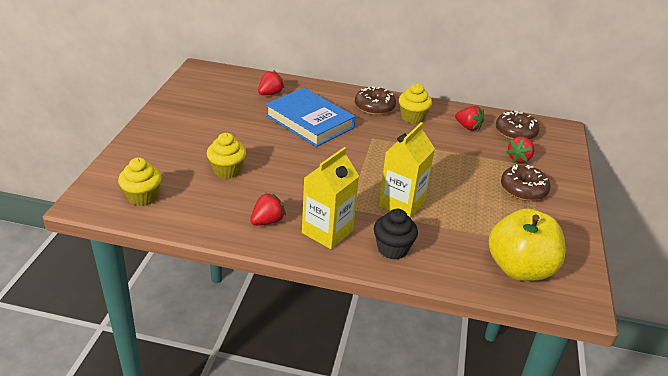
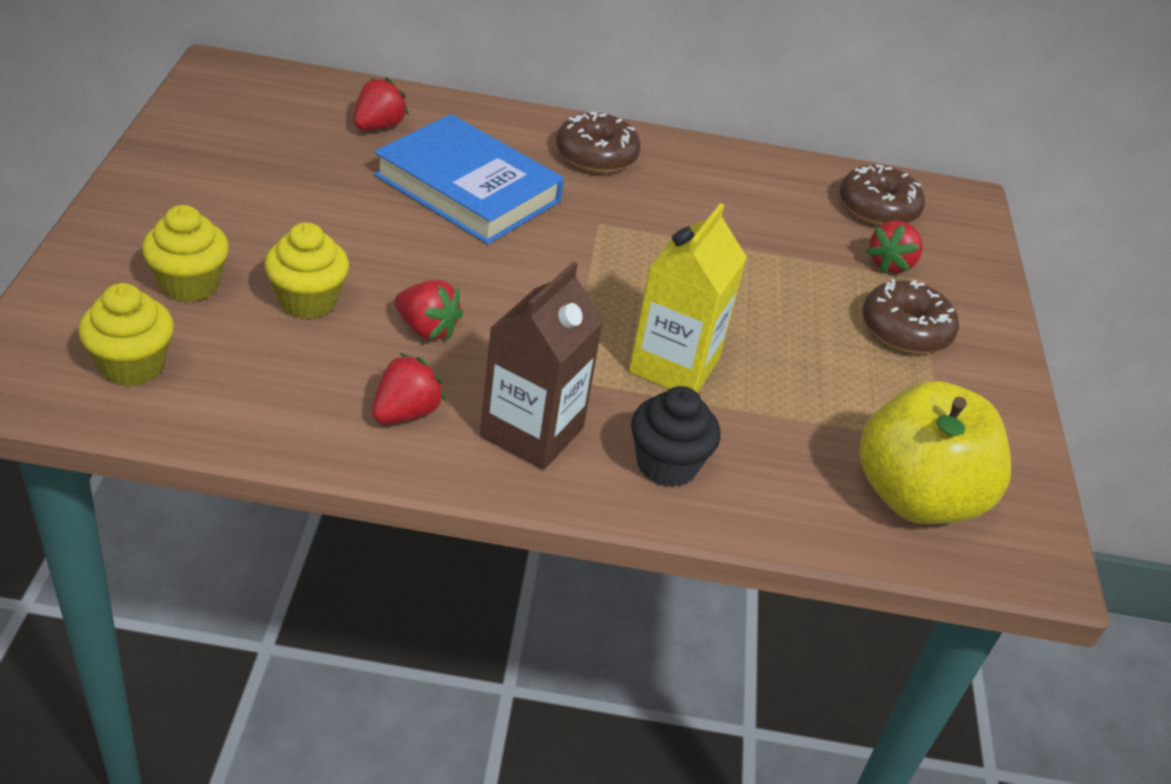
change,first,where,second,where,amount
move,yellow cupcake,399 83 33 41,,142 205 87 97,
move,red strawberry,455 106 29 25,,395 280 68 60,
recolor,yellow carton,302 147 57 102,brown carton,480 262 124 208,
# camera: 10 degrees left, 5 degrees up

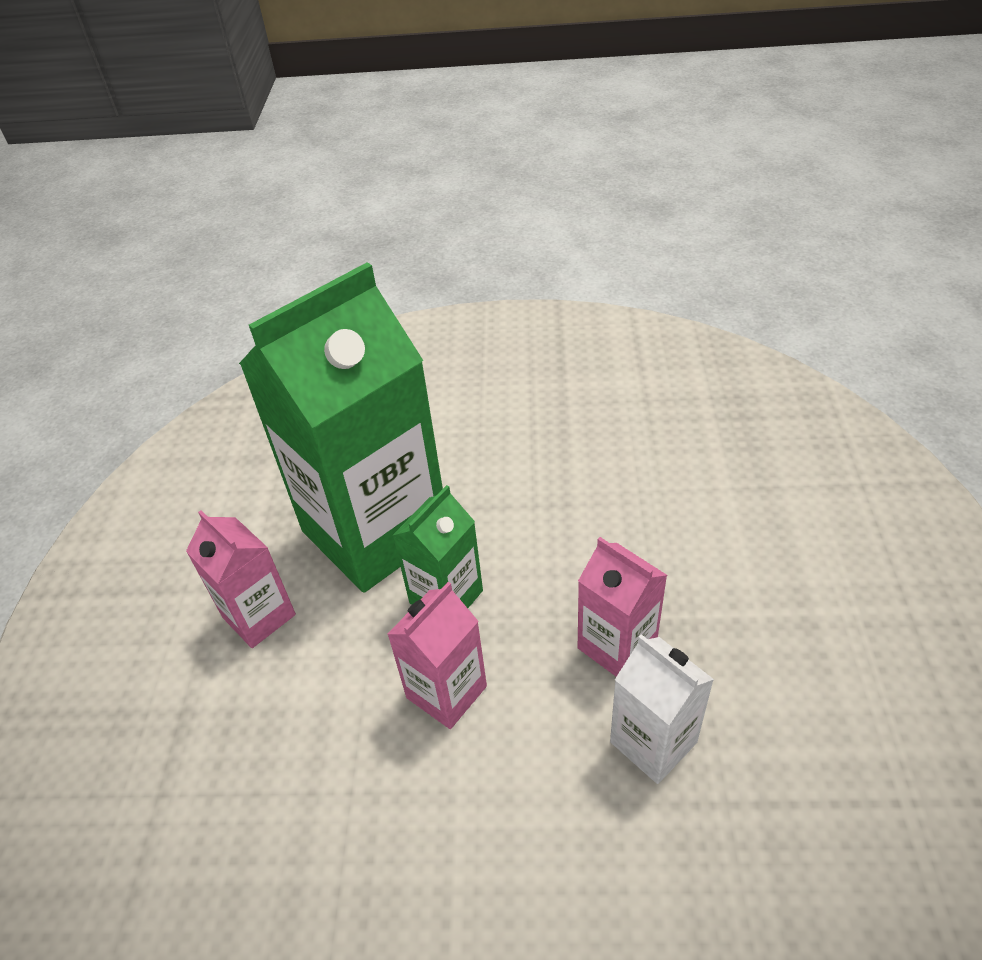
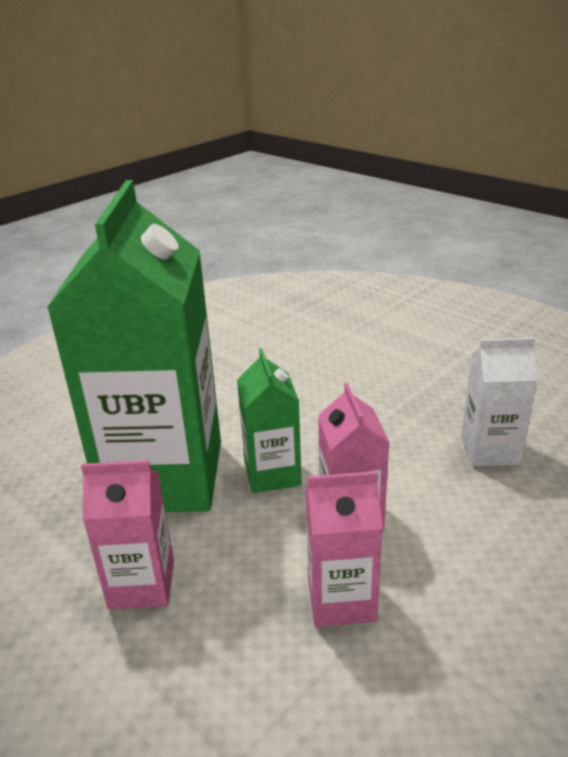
change,first,where,second,where,amount
move,pink carton,578 537 89 140,,305 471 78 156,
# camera: 50 degrees left, 15 degrees down

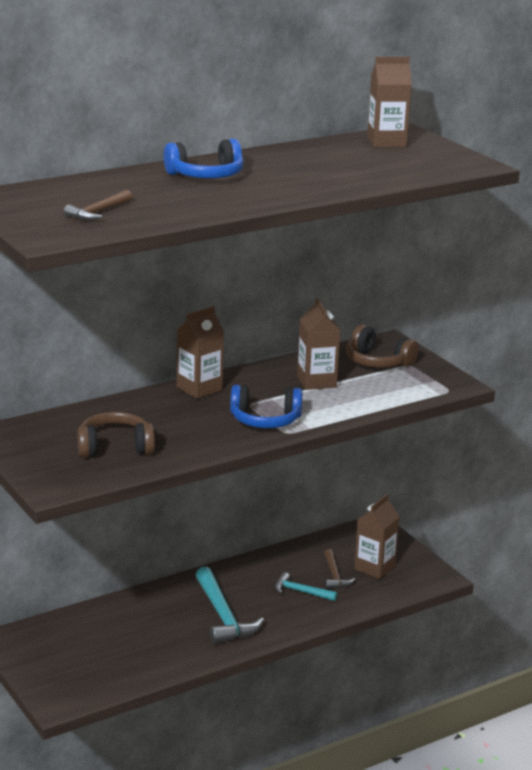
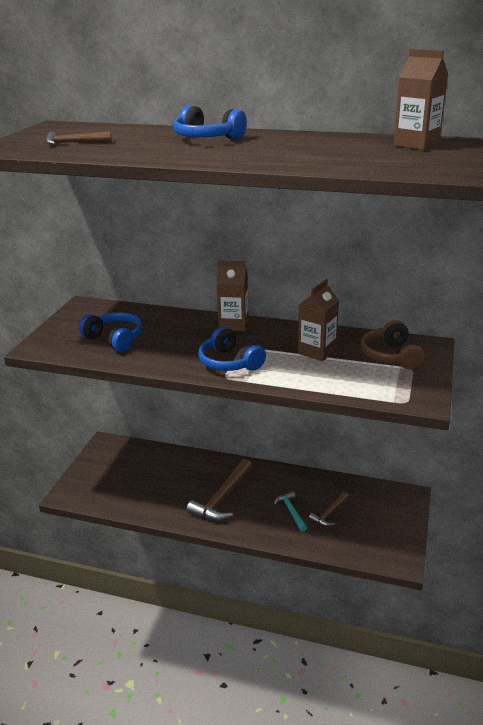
change,first,where,second,where,amount
recolor,brown headphones,78 412 77 46,blue headphones,79 312 63 40,
recolor,turquoise hammer,196 567 68 77,brown hammer,187 459 65 62,
delete,brown carton,354 494 45 85,,,
# camera: 50 degrees right, 5 degrees up

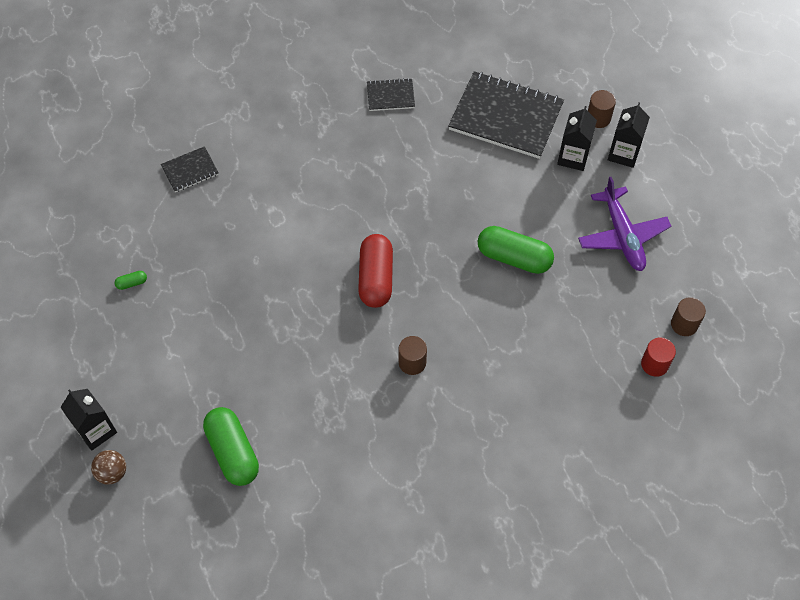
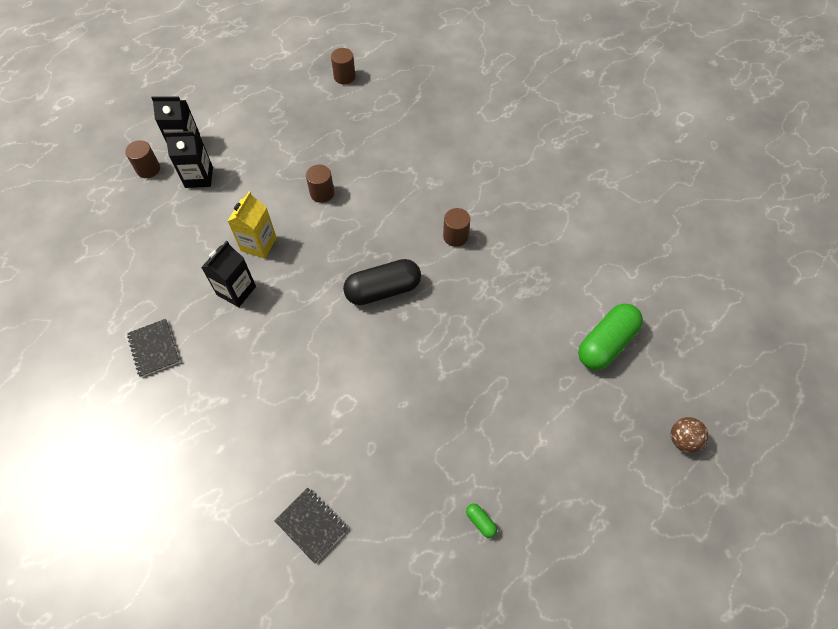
change,first,where,second,where,amount
move,black carton,60 389 57 62,,201 241 55 66,
insert,,,yellow carton,227 191 50 68,
replace,green capsule,478 226 76 48,brown cylinder,306 164 28 39,
recolor,red capsule,358 234 35 74,black capsule,343 259 78 46,
delete,black notebook,448 71 116 88,,,
delete,purple plane,578 177 93 94,,,
delete,red cylinder,641 337 35 40,,,
# camera: 110 degrees left, 0 degrees up

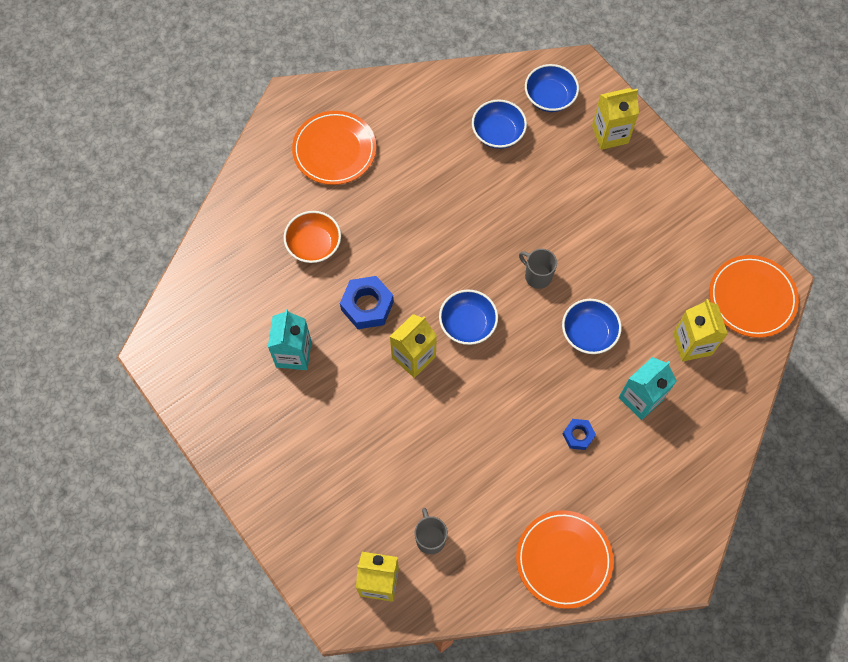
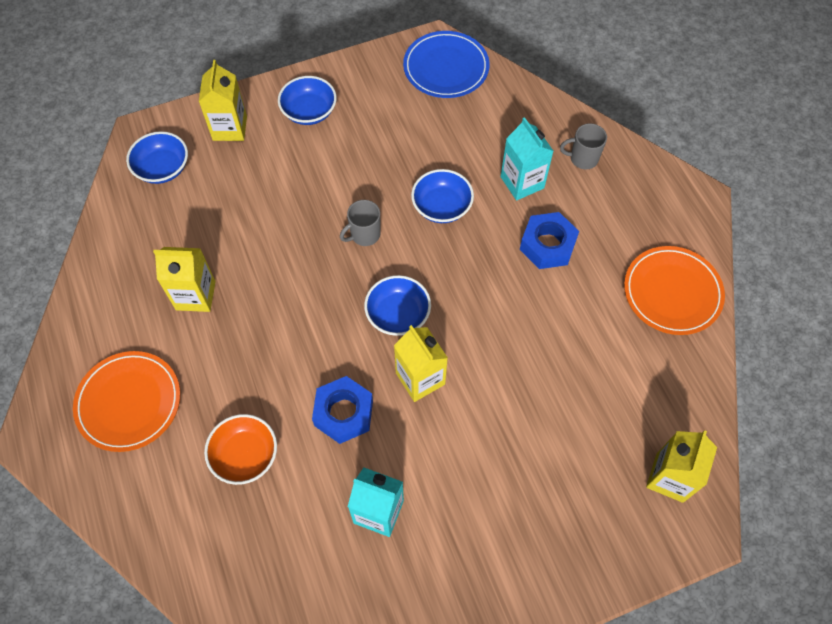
change,first,where,second,where,amount
move,yellow carton,673 299 55 63,,153 247 63 65,
move,blue bowl,472 99 55 50,,278 76 59 49,
recolor,orange plate,709 255 90 83,blue plate,403 31 86 67,
resize,blue nut,563 419 33 31,,520 212 59 57,x1.74
move,grey mug,414 508 34 47,,560 123 47 46,
# camera: 75 degrees left, 5 degrees down

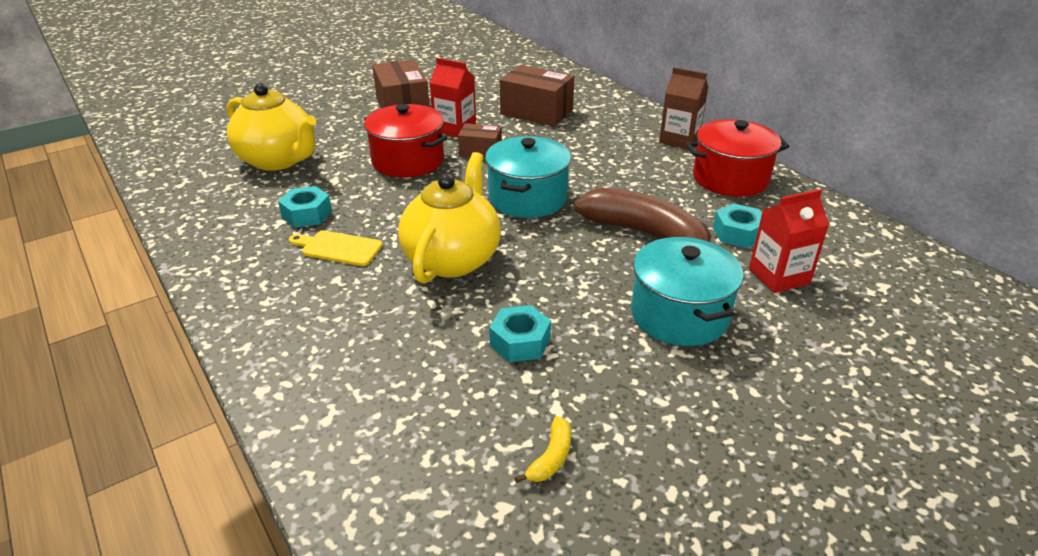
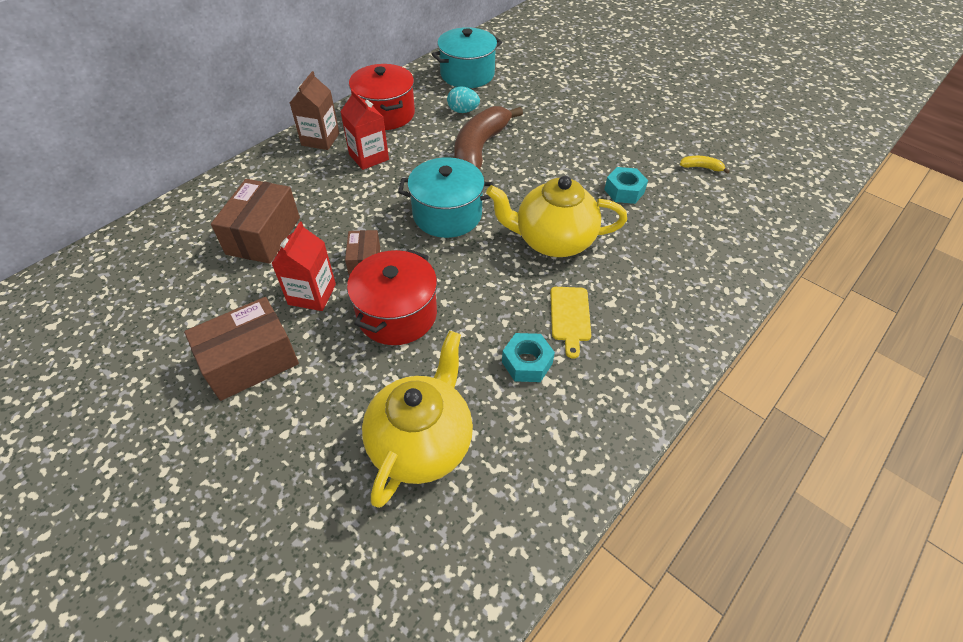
change,first,where,second,where,amount
move,red carton,749 189 80 104,,340 89 49 81,
move,turquoise pot,631 237 113 109,,432 27 70 61,
replace,turquoise nut,713 203 49 45,turquoise egg,447 86 33 27,
# camera: 105 degrees left, 15 degrees up

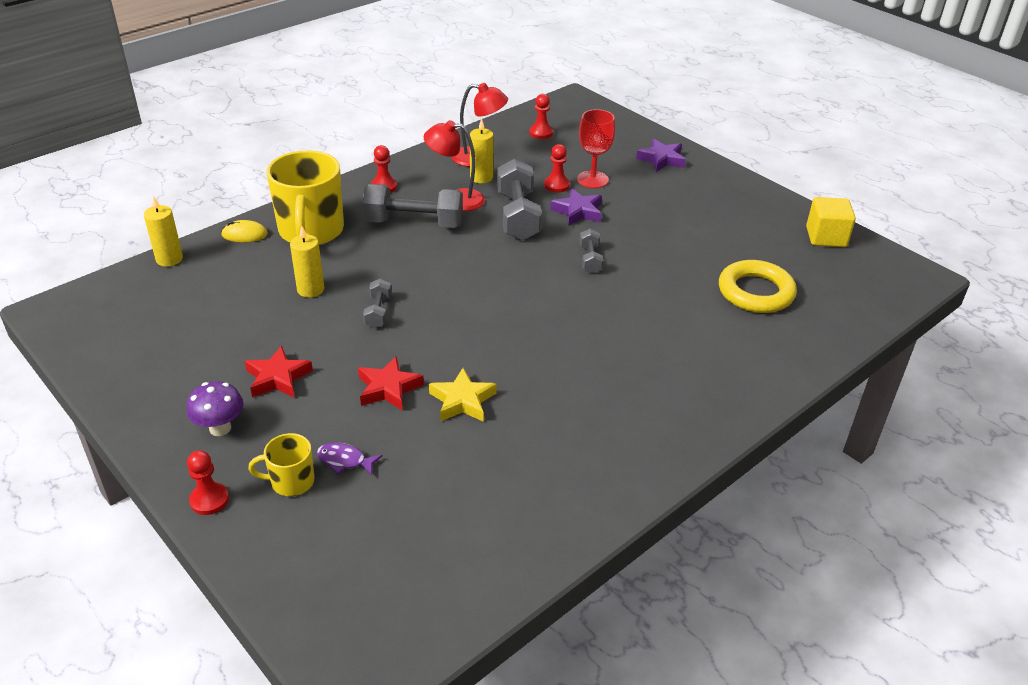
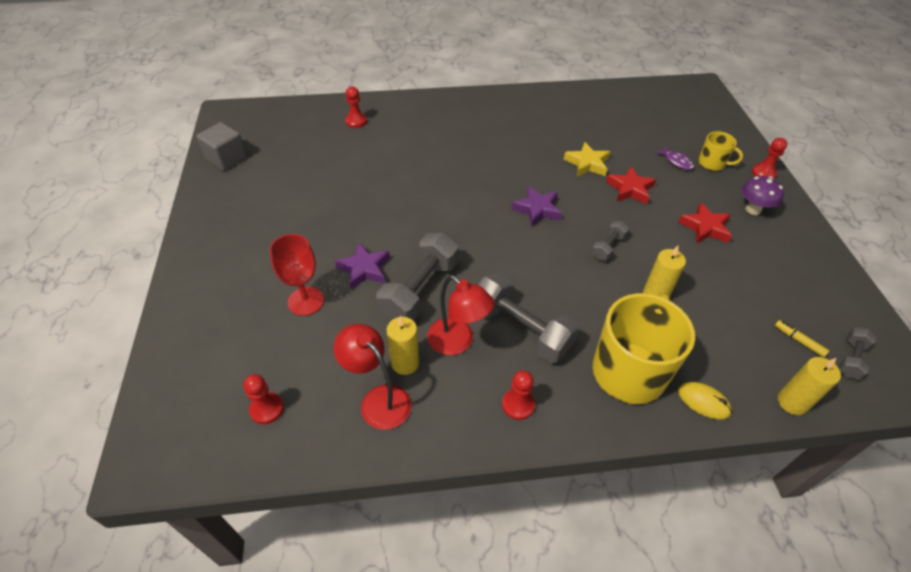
change,first,where,second,where,amount
recolor,yellow cube,806 197 50 50,grey cube,196 122 51 49,
move,red pawn,544 144 26 49,,345 86 22 42,
move,purple star,636 139 50 33,,512 186 50 41,
insert,,,yellow marker,775 320 54 37,
move,grey dumbbell,580 229 23 44,,839 327 38 53,
delete,yellow ring,719 260 78 53,,,
# camera: 145 degrees left, 10 degrees up

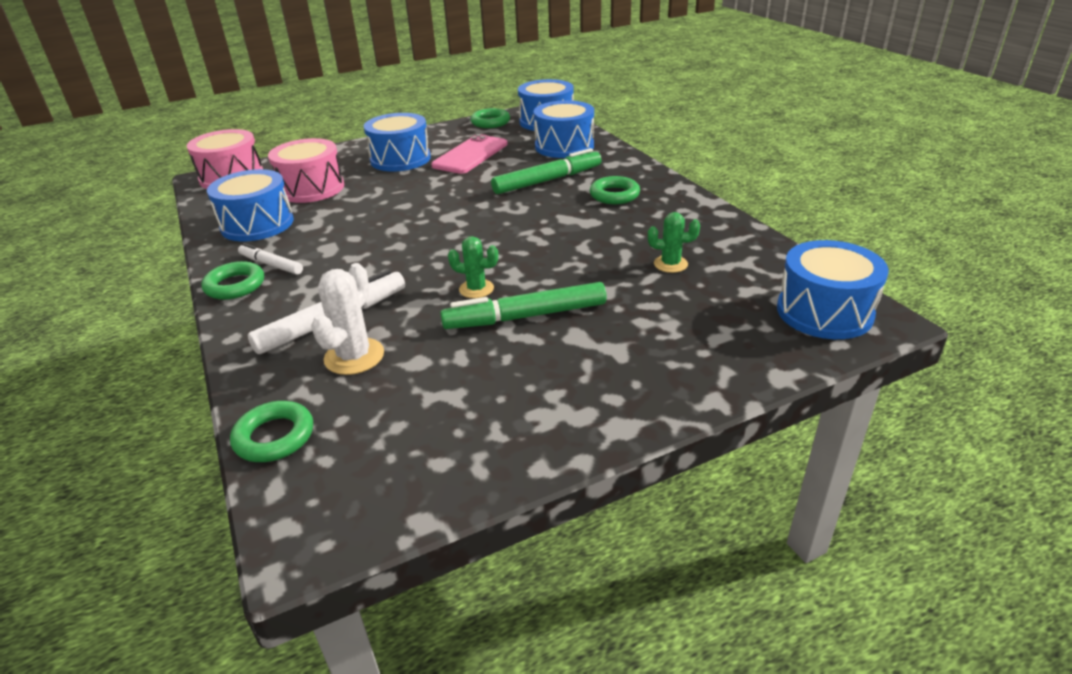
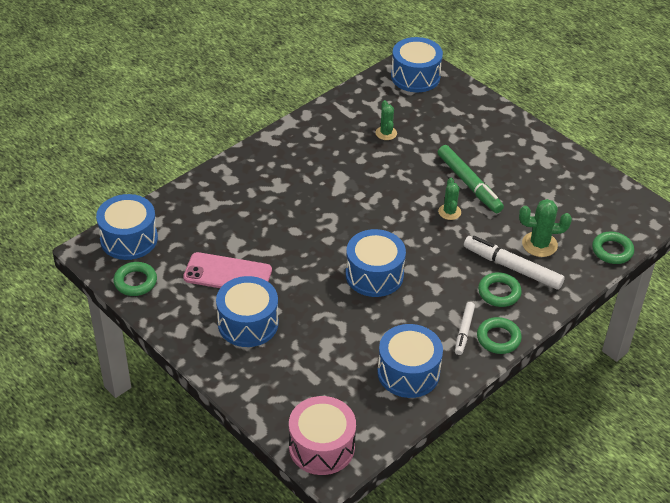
change,first,where,second,where,amount
move,blue drum,533 100 61 58,,346 229 60 68,
move,green ring,590 176 50 28,,478 272 44 35,
recolor,white cactus,311 263 73 112,green cactus,519 199 53 58,
delete,pink drum,268 138 76 65,,,
delete,green marker,491 148 111 46,,,
# camera: 110 degrees left, 10 degrees up

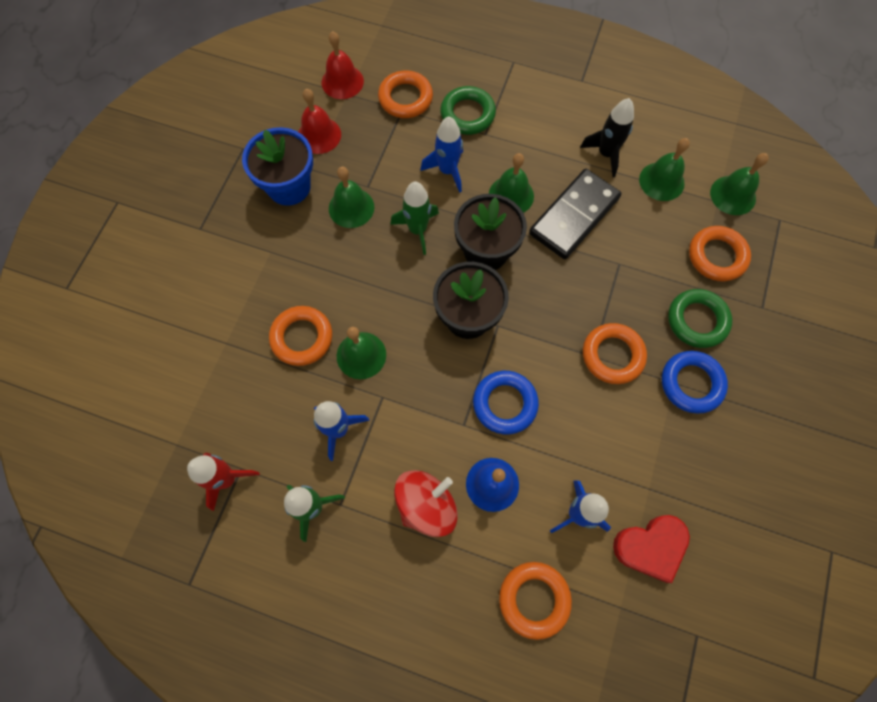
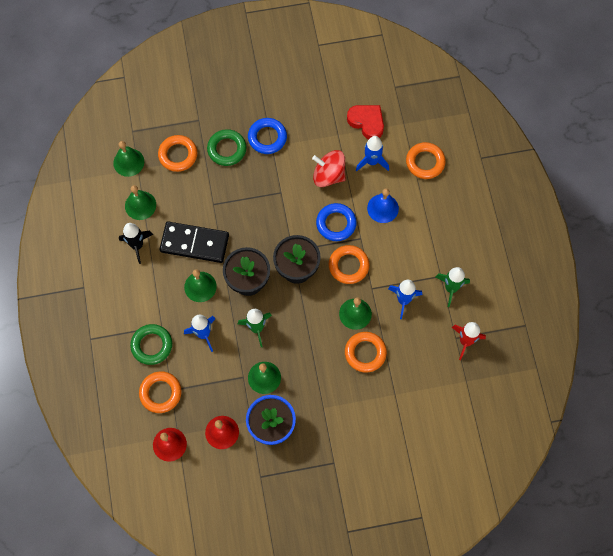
change,first,where,second,where,amount
move,red spinning top,394 470 64 67,,312 150 34 37,
move,orange ring,583 323 64 61,,329 245 40 39,
# camera: 120 degrees left, 0 degrees up

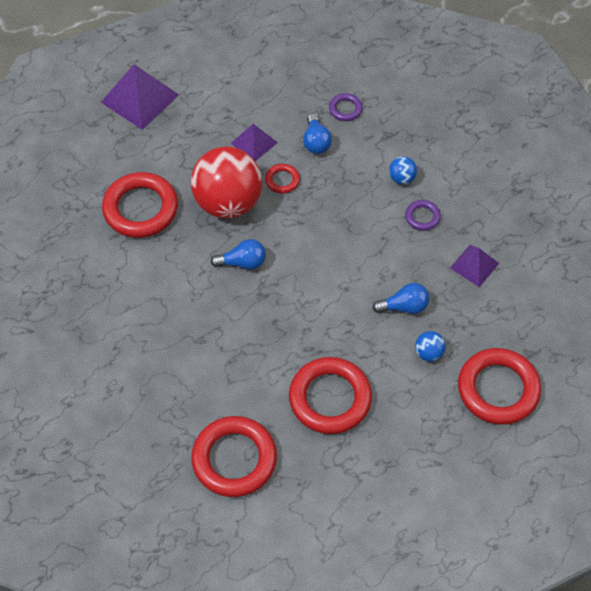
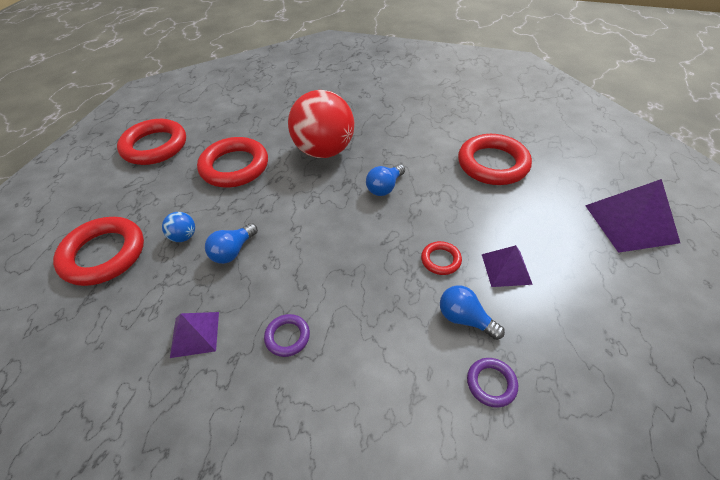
change,first,where,second,where,amount
move,red ring,191 416 86 81,,117 119 69 46,
move,red ball,191 146 71 72,,288 90 66 68,
delete,blue ball,389 157 28 28,,,
# camera: 135 degrees right, 10 degrees down

